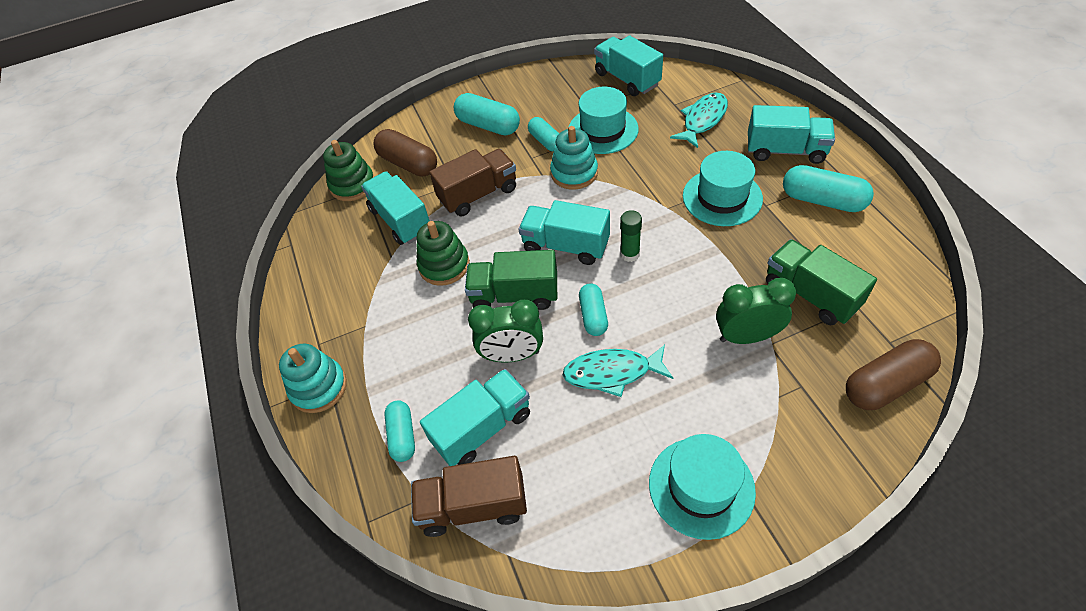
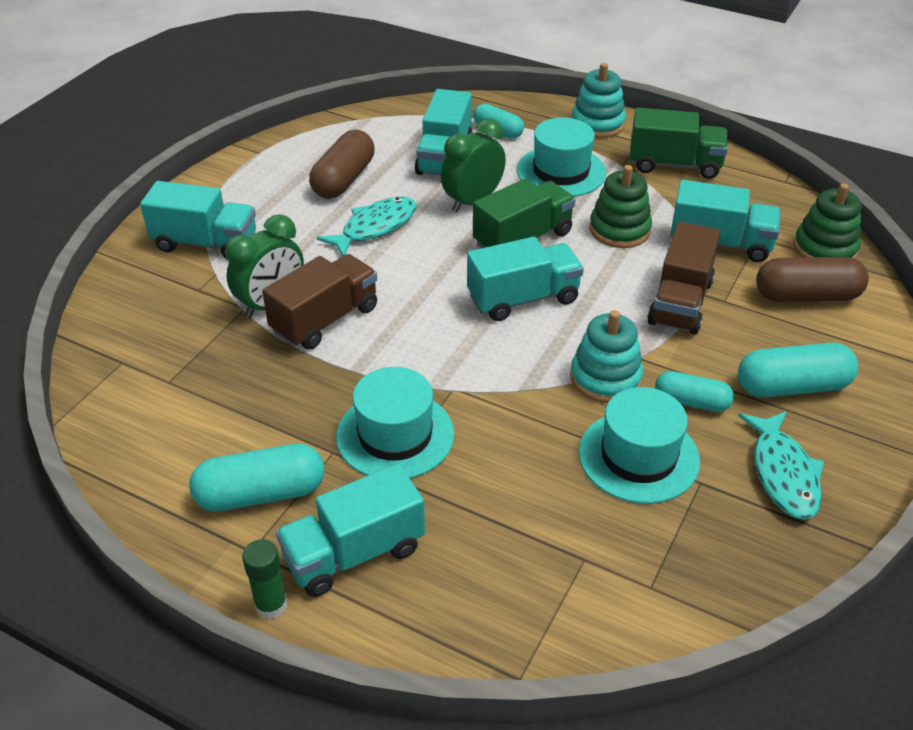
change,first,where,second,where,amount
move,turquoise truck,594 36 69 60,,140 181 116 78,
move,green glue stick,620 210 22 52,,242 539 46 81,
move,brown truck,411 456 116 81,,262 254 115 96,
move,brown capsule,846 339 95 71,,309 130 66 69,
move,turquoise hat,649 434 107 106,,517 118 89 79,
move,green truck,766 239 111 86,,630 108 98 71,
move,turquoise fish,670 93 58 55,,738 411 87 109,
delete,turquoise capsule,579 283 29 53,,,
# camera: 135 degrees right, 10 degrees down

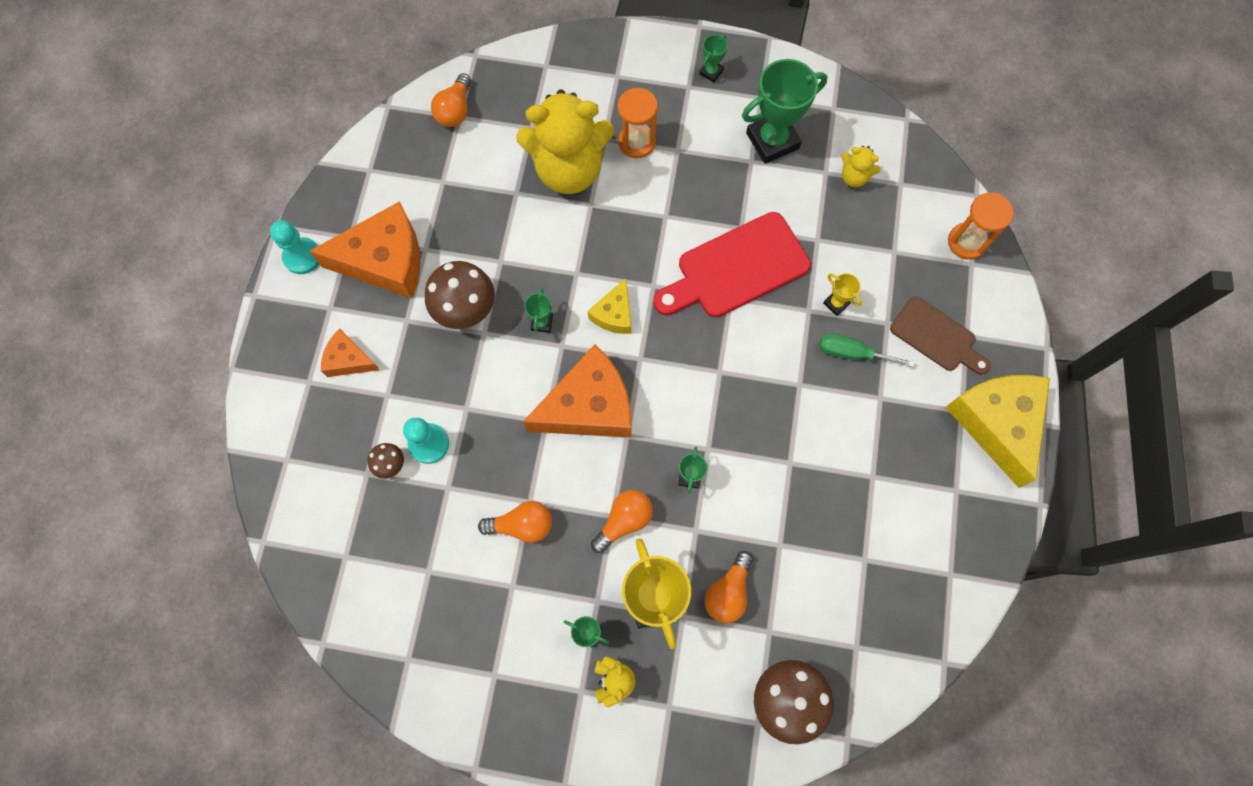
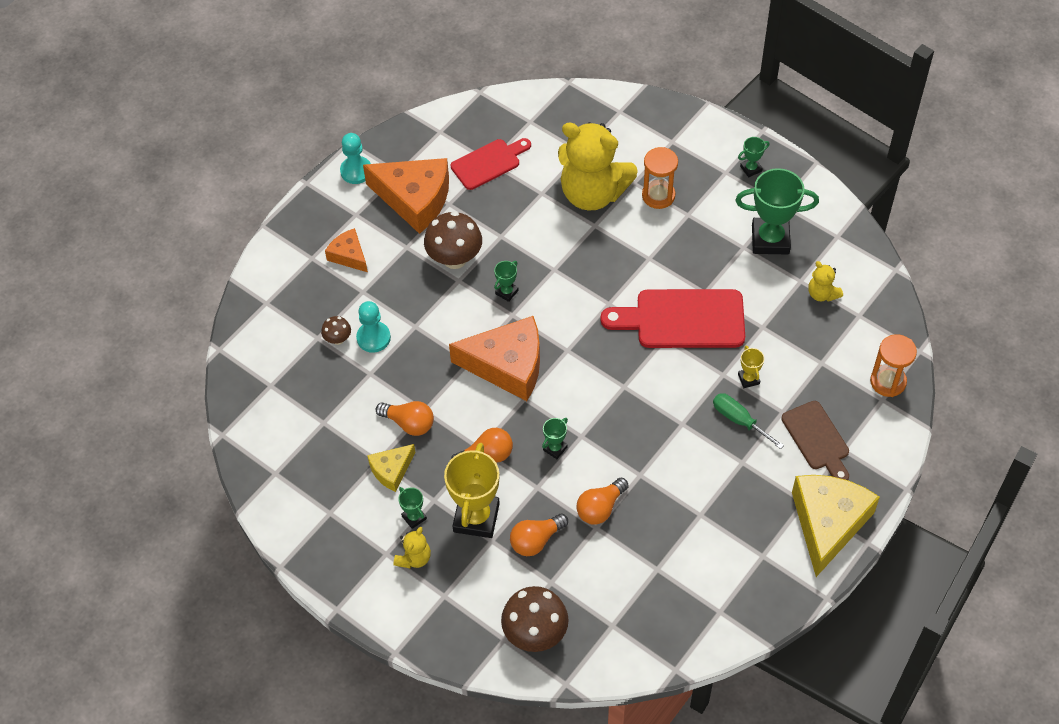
change,first,where,second,where,amount
move,yellow cheese,587 278 44 56,,367 444 49 48,
insert,,,red cutting board,451 138 80 52,
move,orange light bulb,431 73 40 54,,576 477 53 48,
# camera: 30 degrees right, 15 degrees down

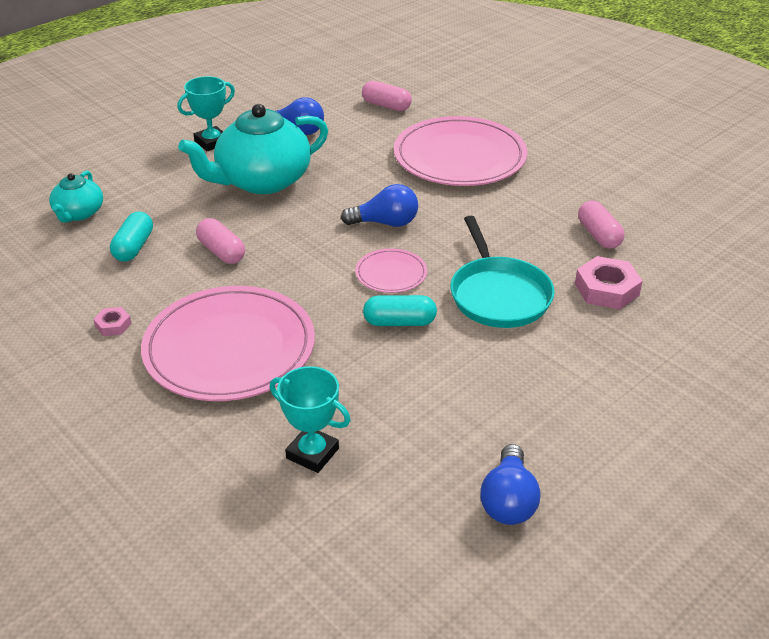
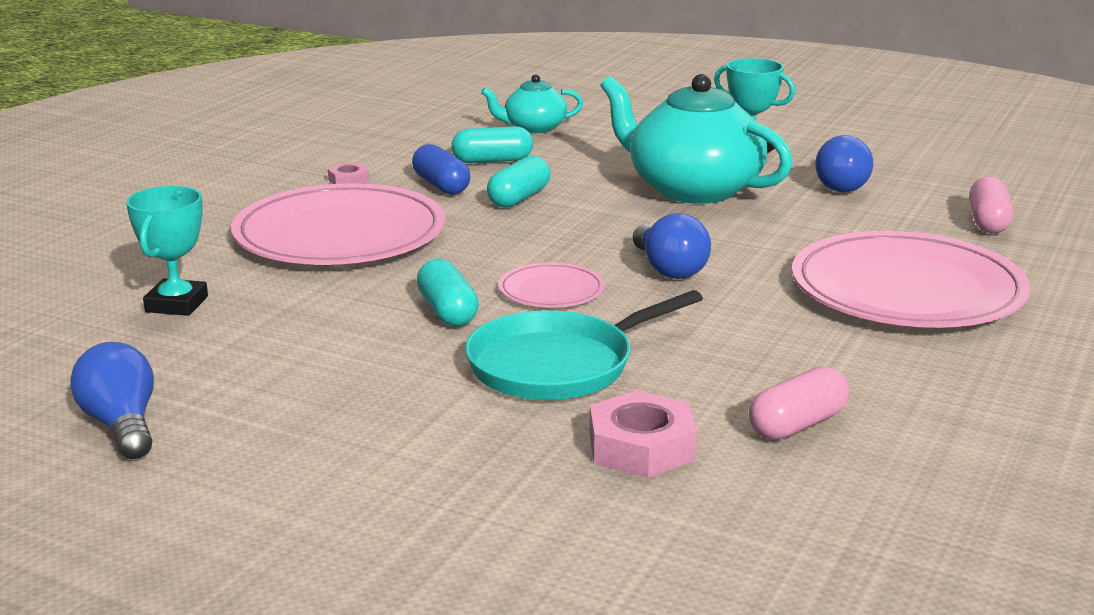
change,first,where,second,where,amount
rotate,blue light bulb,480 444 60 81,,70 342 84 117,75 degrees clockwise
insert,,,blue capsule,412 144 58 50,
recolor,pink capsule,196 218 49 46,turquoise capsule,487 156 64 51,
# camera: 70 degrees right, 15 degrees down

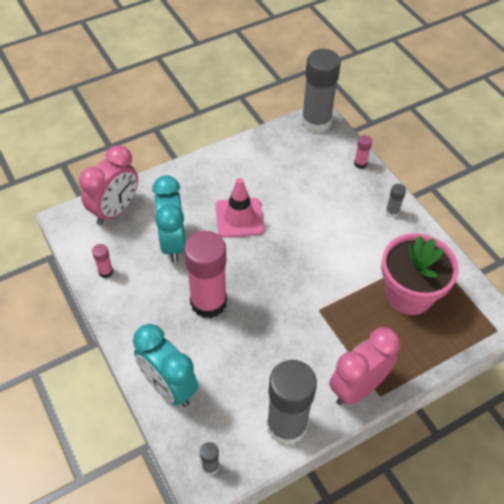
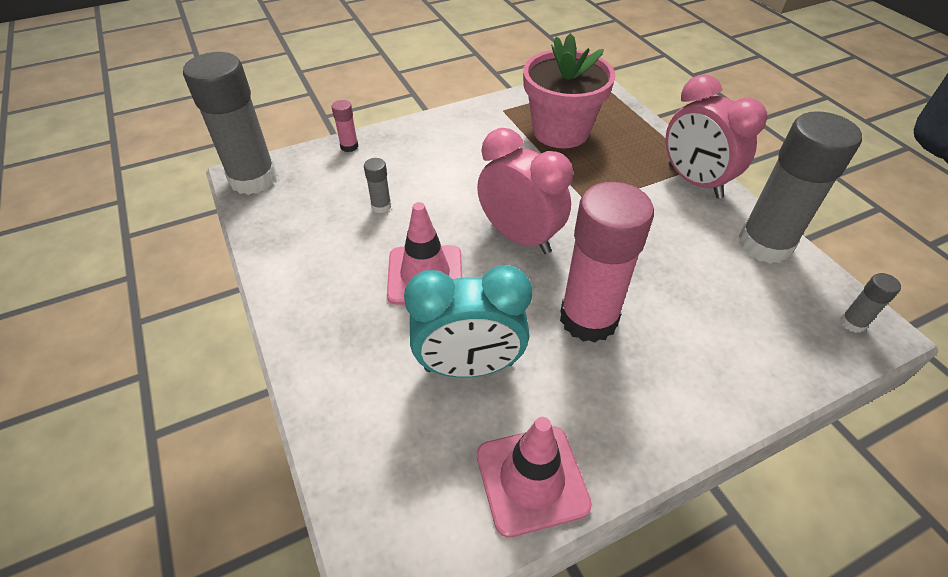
change,first,where,second,where,amount
move,grey glue stick,386 184 20 34,,364 158 27 55,
move,pink clock,79 145 59 80,,477 128 96 126,
replace,pink glue stick,92 244 21 34,pink traffic cone,477 417 115 121,
delete,turquoise clock,133 324 65 83,,,
# camera: 85 degrees left, 5 degrees down

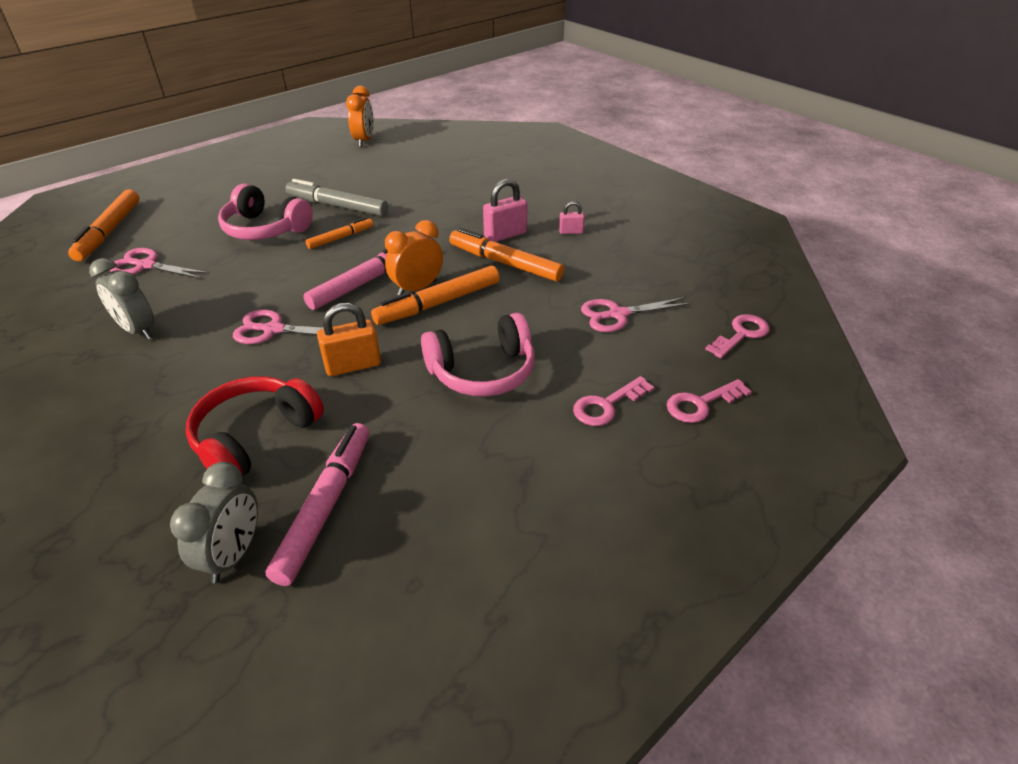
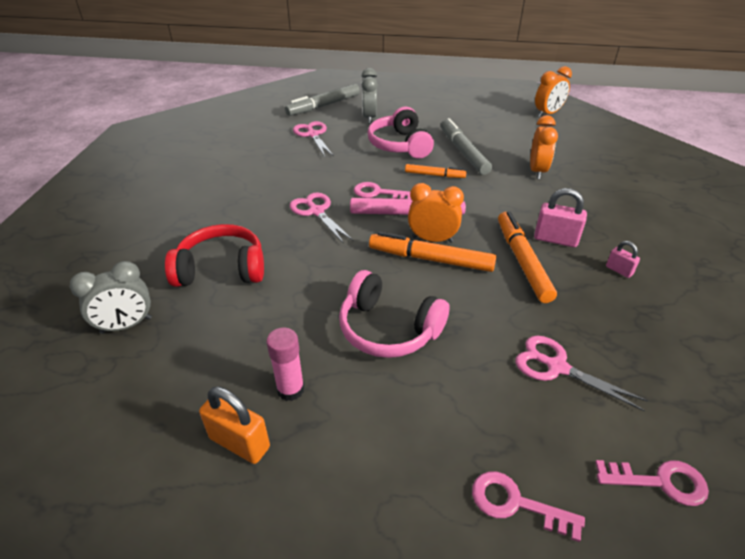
change,first,where,second,where,amount
move,orange padlock,317 303 64 73,,199 387 71 77,
insert,,,pink glue stick,266 328 39 73,
recolor,orange marker,68 189 71 72,grey marker,285 84 75 32,
move,pink key,573 376 81 50,,354 182 57 17,
move,grey clock,89 258 65 82,,361 68 17 56,
insert,,,orange clock,530 115 28 64,
delete,pink marker,266 423 103 163,,,
# camera: 50 degrees right, 0 degrees up

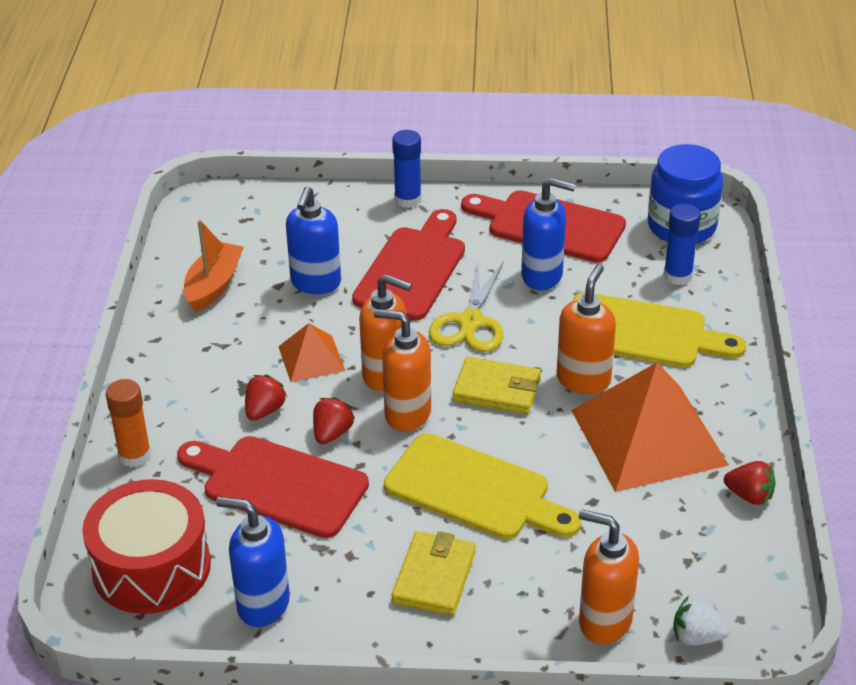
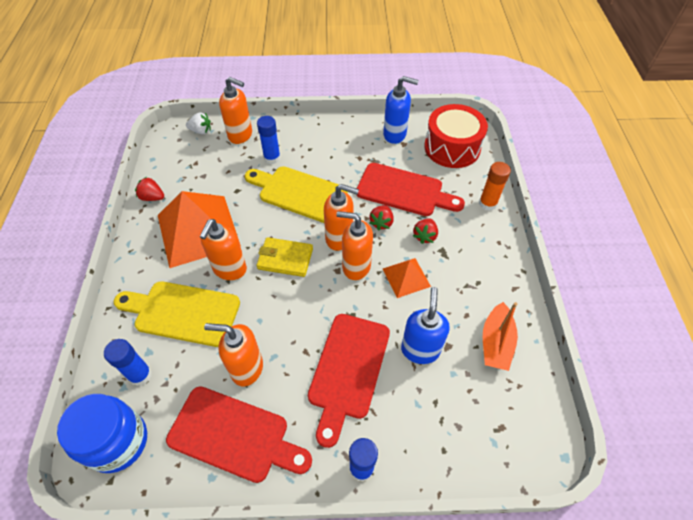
change,first,where,second,where,amount
recolor,blue soap dispenser,521 177 55 113,orange soap dispenser,204 323 59 63,
insert,,,blue glue stick,257 116 24 48,
delete,yellow wallet,392 531 84 85,,,
delete,yellow scissors,429 259 75 93,,,
# camera: 175 degrees right, 15 degrees up

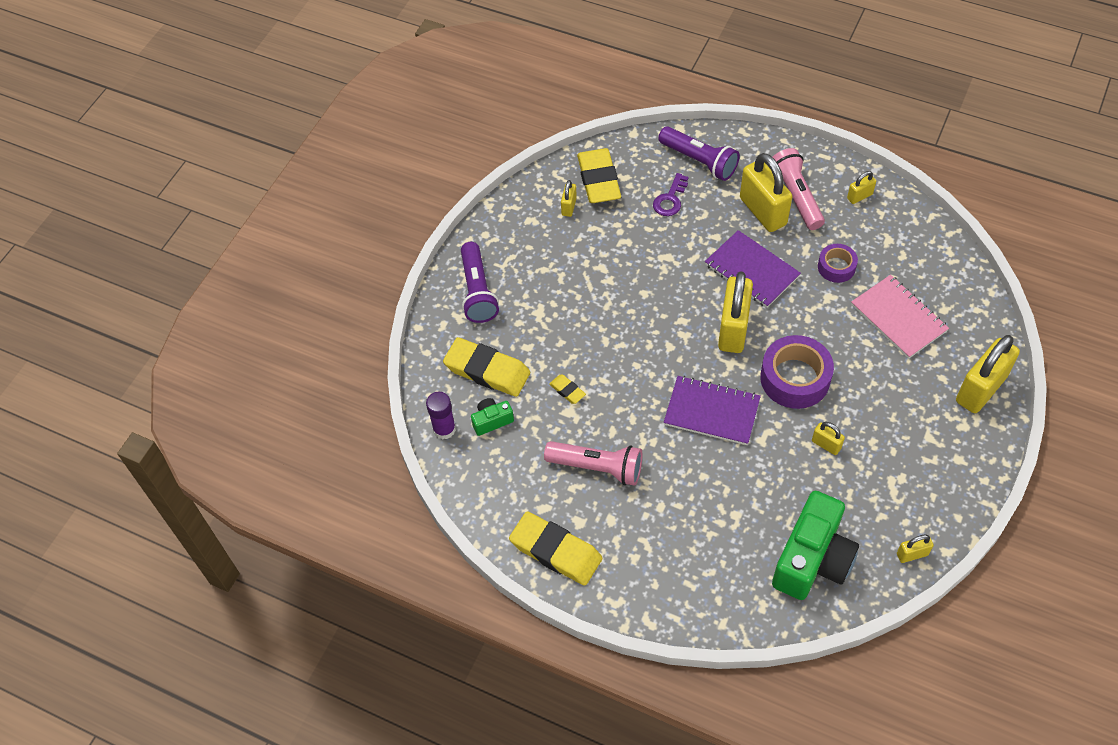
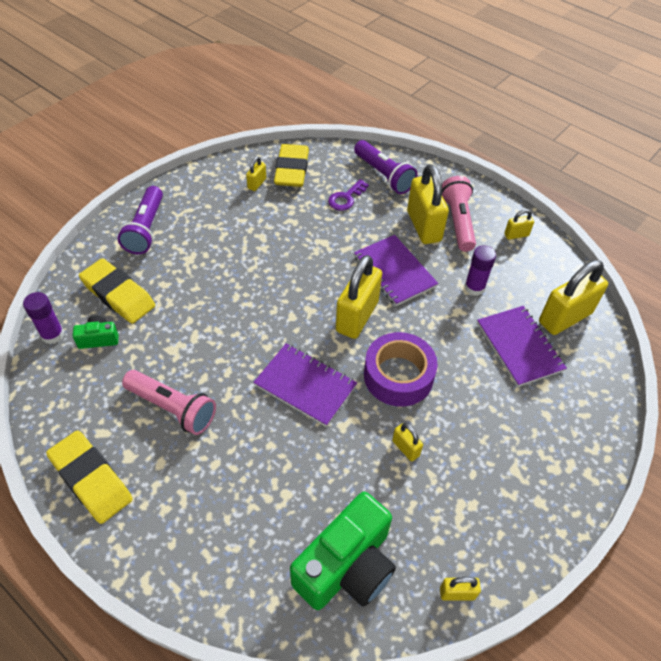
change,first,where,second,where,amount
replace,purple tape,818 244 40 39,purple glue stick,464 245 32 51,
recolor,pink notebook,851 275 98 84,purple notebook,477 306 90 81,
move,yellow padlock,956 335 64 78,,539 260 69 75,
delete,yellow eraser,549 374 37 30,,,
# camera: 10 degrees right, 5 degrees down

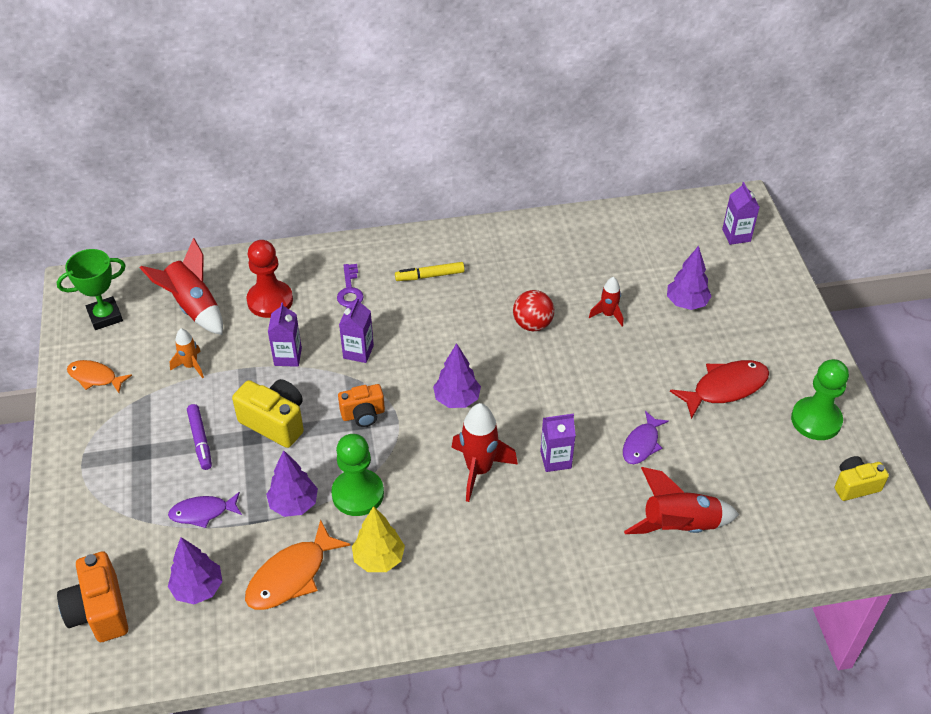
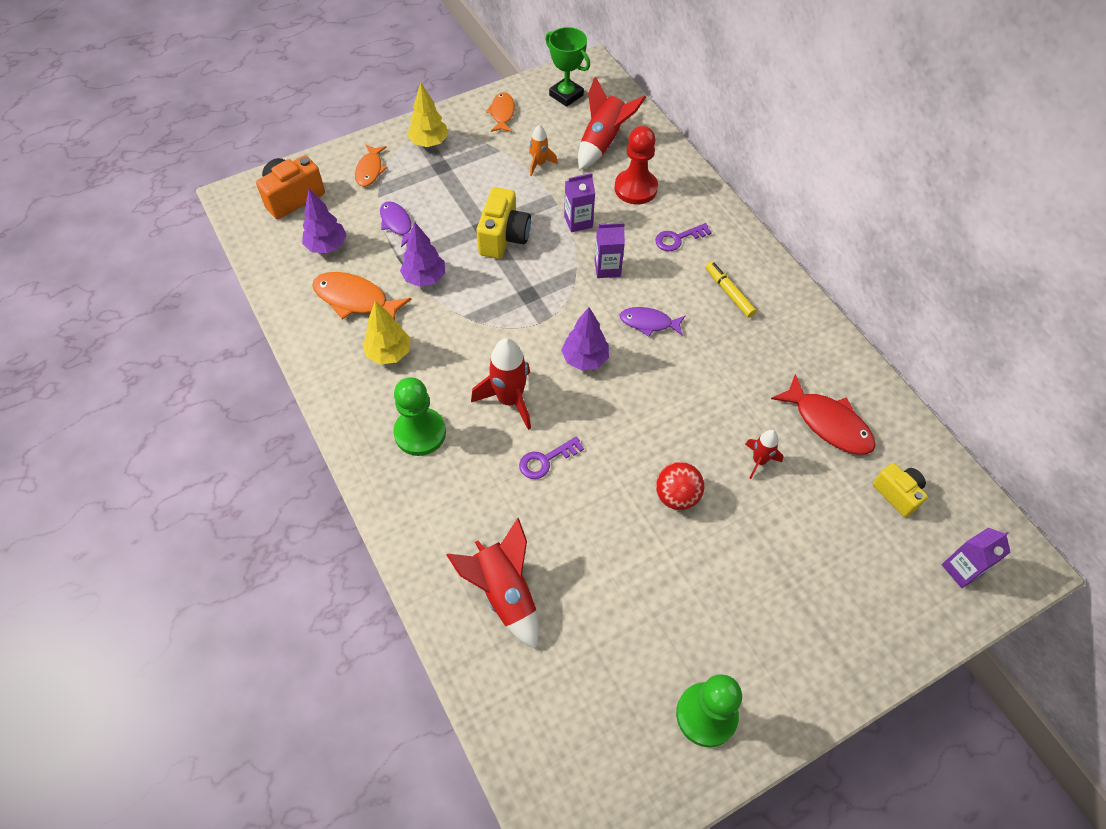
change,first,where,second,where,amount
insert,,,orange fish,355 144 32 43,
move,green pawn,331 434 53 82,,393 377 53 79,
insert,,,yellow tree,407 82 41 65,
replace,purple carton,540 414 36 58,purple key,519 436 65 43,
move,purple fish,623 411 46 53,,620 307 65 30,
move,red ball,513 290 41 41,,656 462 48 48,
move,red fish,670 360 99 59,,771 374 105 81,
move,yellow camera,835 456 54 45,,873 463 55 54,
delete,purple marker,187 404 25 66,,,
delete,orange camera,338 384 47 43,,,
delete,purple tree,667 246 45 64,,,
# camera: 70 degrees right, 10 degrees up

